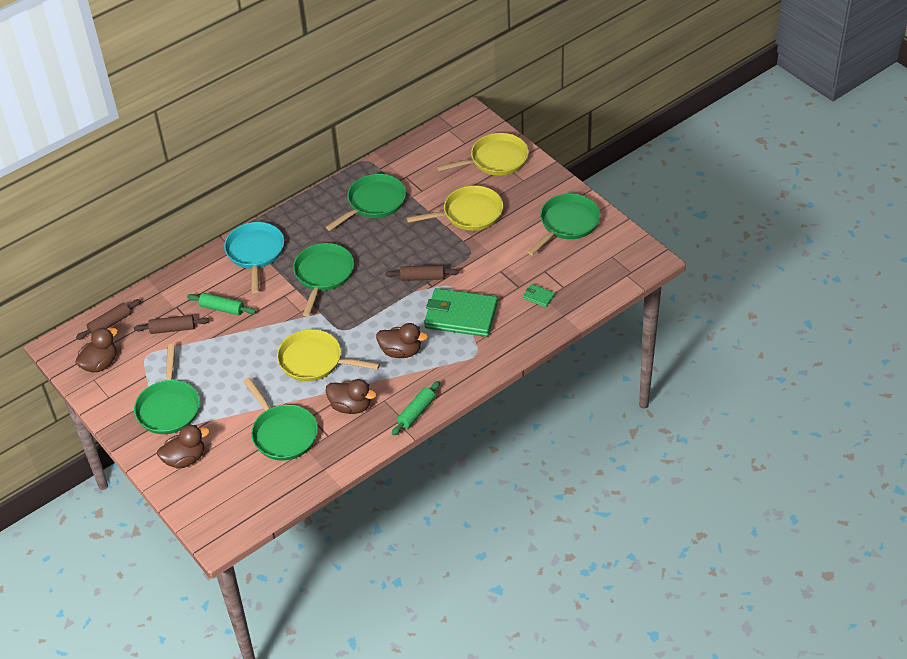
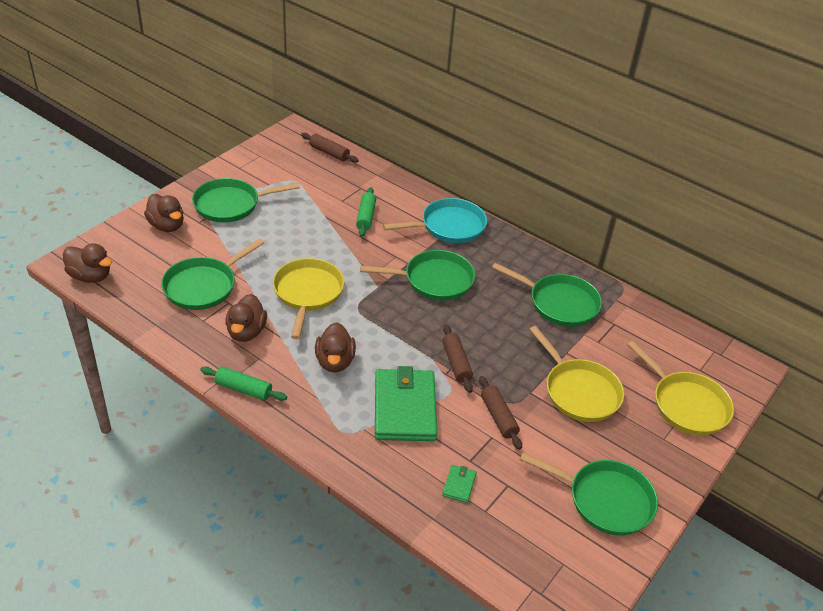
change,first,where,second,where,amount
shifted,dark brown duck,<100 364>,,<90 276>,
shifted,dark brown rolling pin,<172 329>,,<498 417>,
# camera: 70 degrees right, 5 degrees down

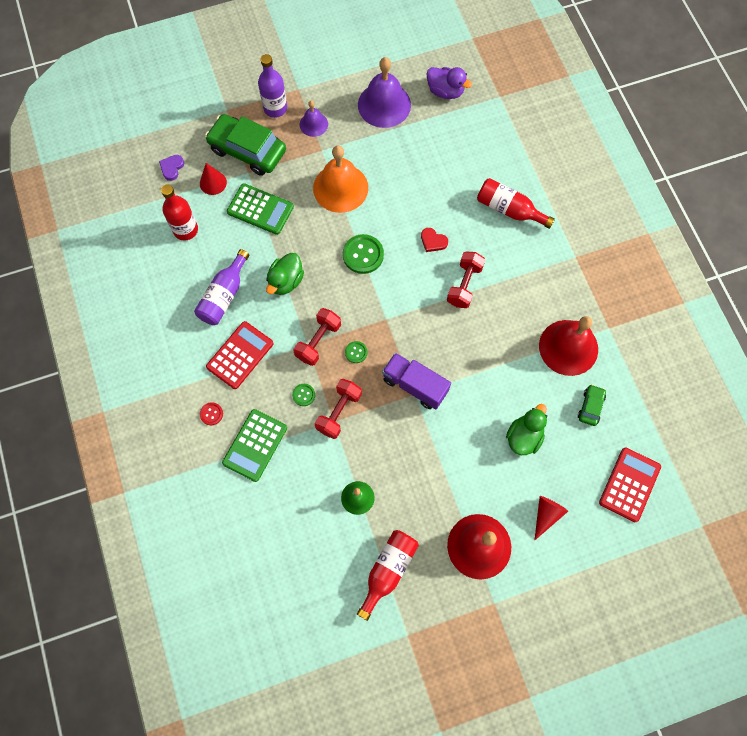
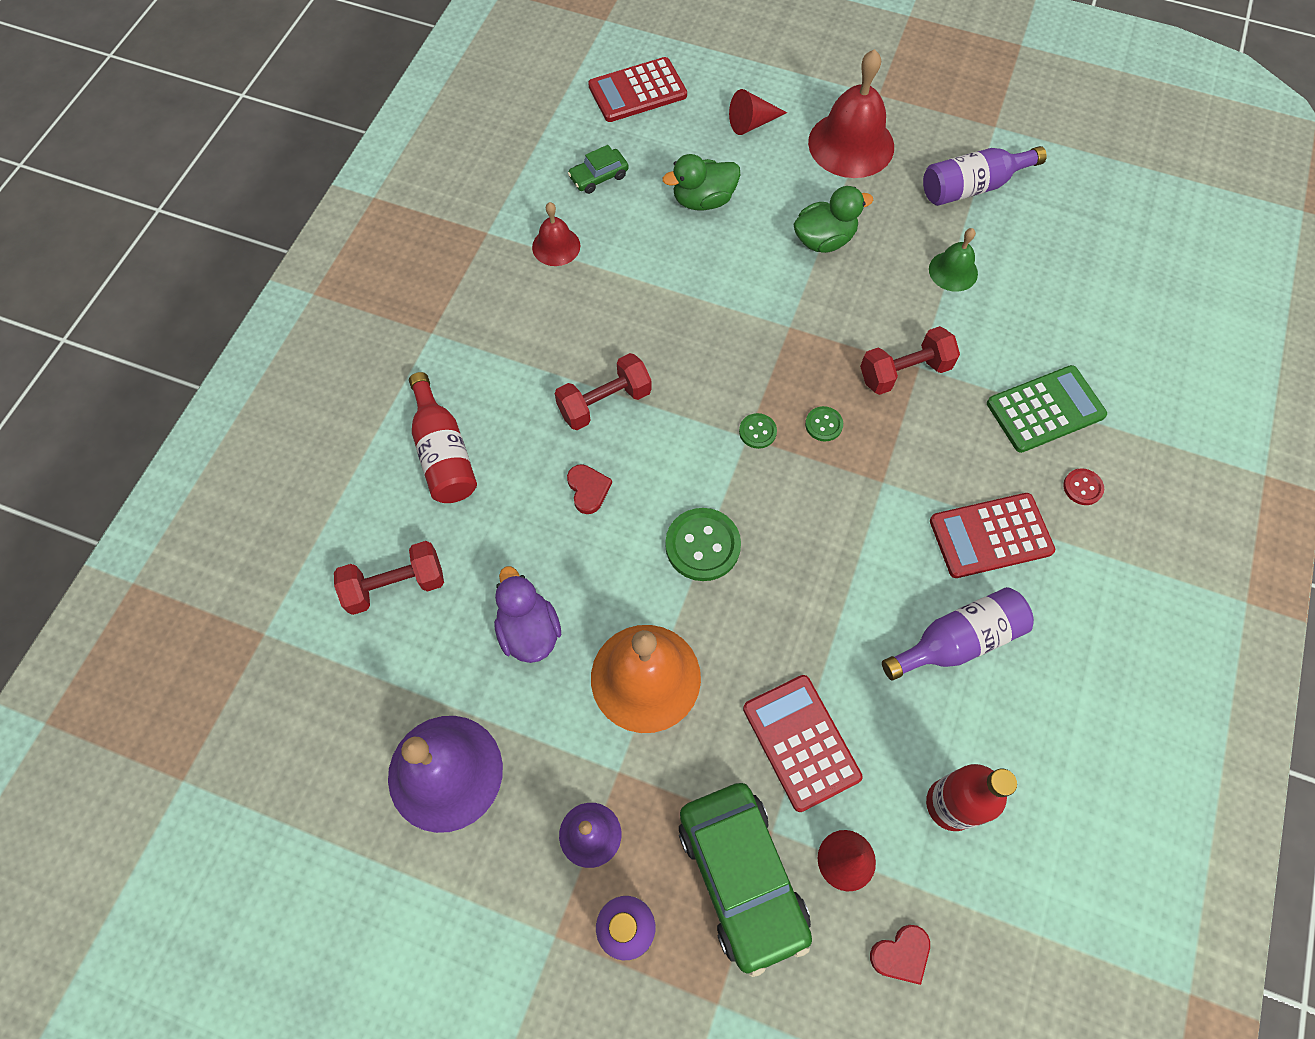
change,first,where,second,where,amount
gone,royal purple toy truck,<415 385>,,,
shifted,emerald duck,<286 281>,,<824 240>,
shifted,emerald sewing button,<303 395>,,<757 431>,
shifted,red dumbbell,<318 341>,,<395 585>,
shifted,royal purple duck,<445 91>,,<529 630>,
repainted,royal purple heart shape,<172 168>,red heart shape,<901 954>,
repainted,emerald adding machine,<260 209>,red adding machine,<801 742>,
repainted,red flask,<388 570>,royal purple flask,<972 187>,
scaled,red bell,<568 347>,,<556 246>,x0.53
# camera: 140 degrees left, 5 degrees down

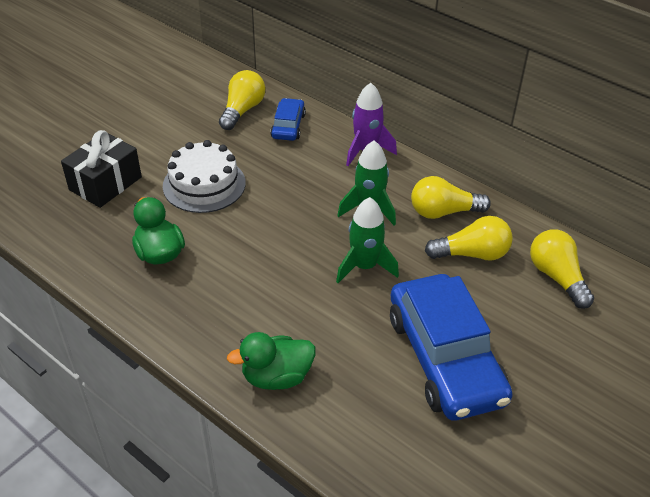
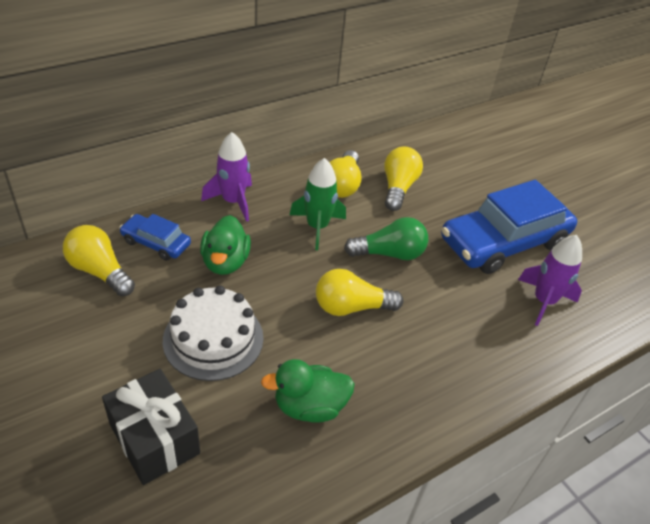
change,first,where,second,where,amount
new,,,royal purple rocket,<543 301>,
shifted,emerald duck,<276 377>,,<225 262>,
shifted,yellow lightbulb,<556 277>,,<351 307>,
swapped,emerald rocket,<364 266>,emerald lightbulb,<389 253>,
rotated,royal blue car,<444 358>,,<503 242>,150 degrees clockwise
# camera: 75 degrees left, 0 degrees up

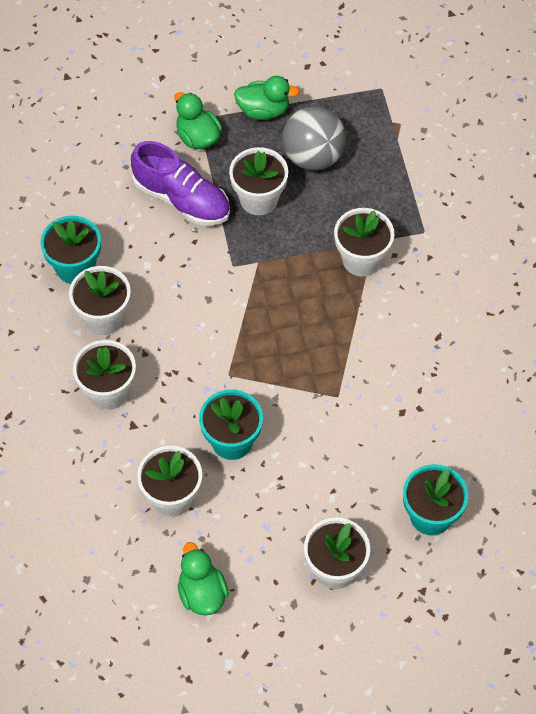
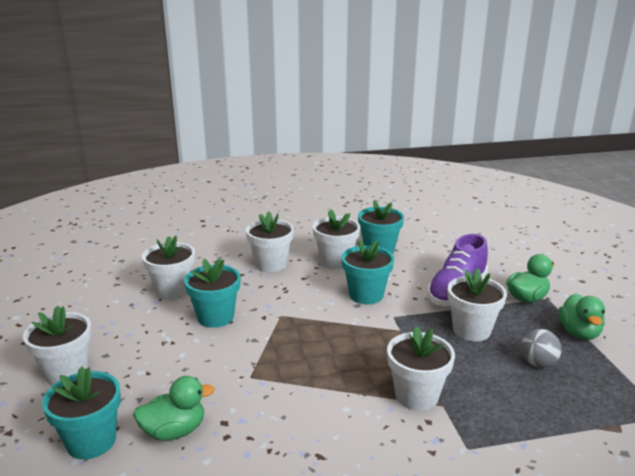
change,first,where,second,where,amount
new,,,turquoise plant pot,<366 295>,
shifted,emerald duck,<202 593>,,<174 431>,
scaled,gray sphere,<313 156>,,<538 363>,x0.57
# camera: 90 degrees right, 35 degrees down

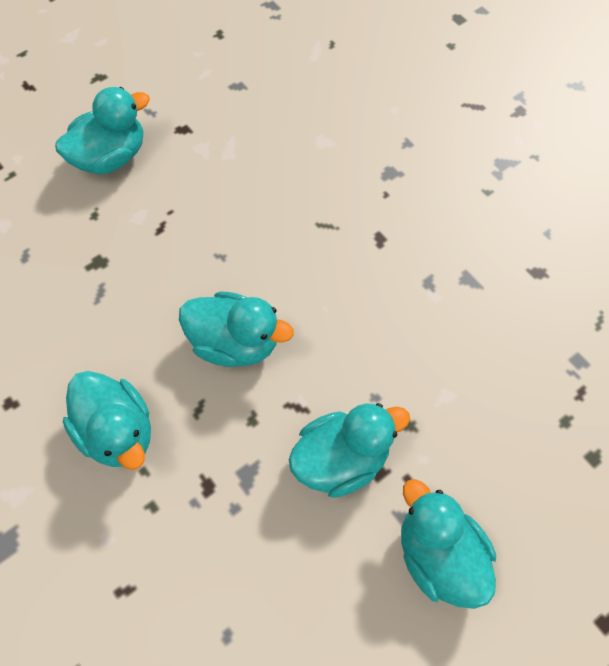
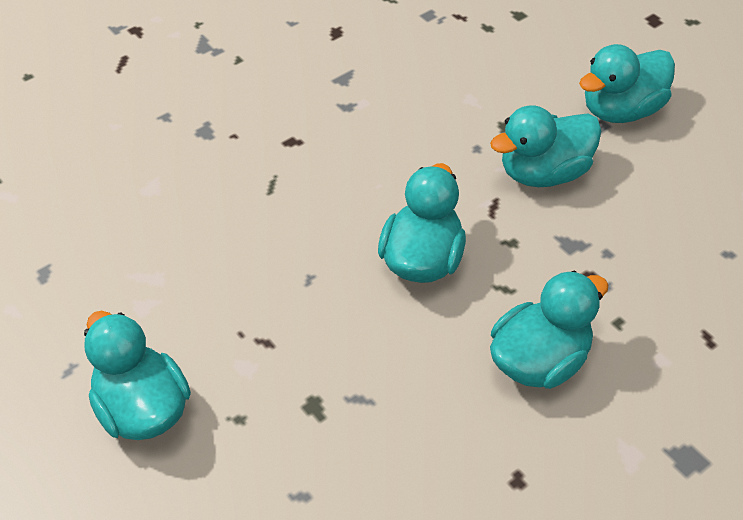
change,first,where,second,where,amount
rotated,turquoise duck,<341 459>,,<544 173>,90 degrees counterclockwise
# camera: 90 degrees left, 15 degrees down

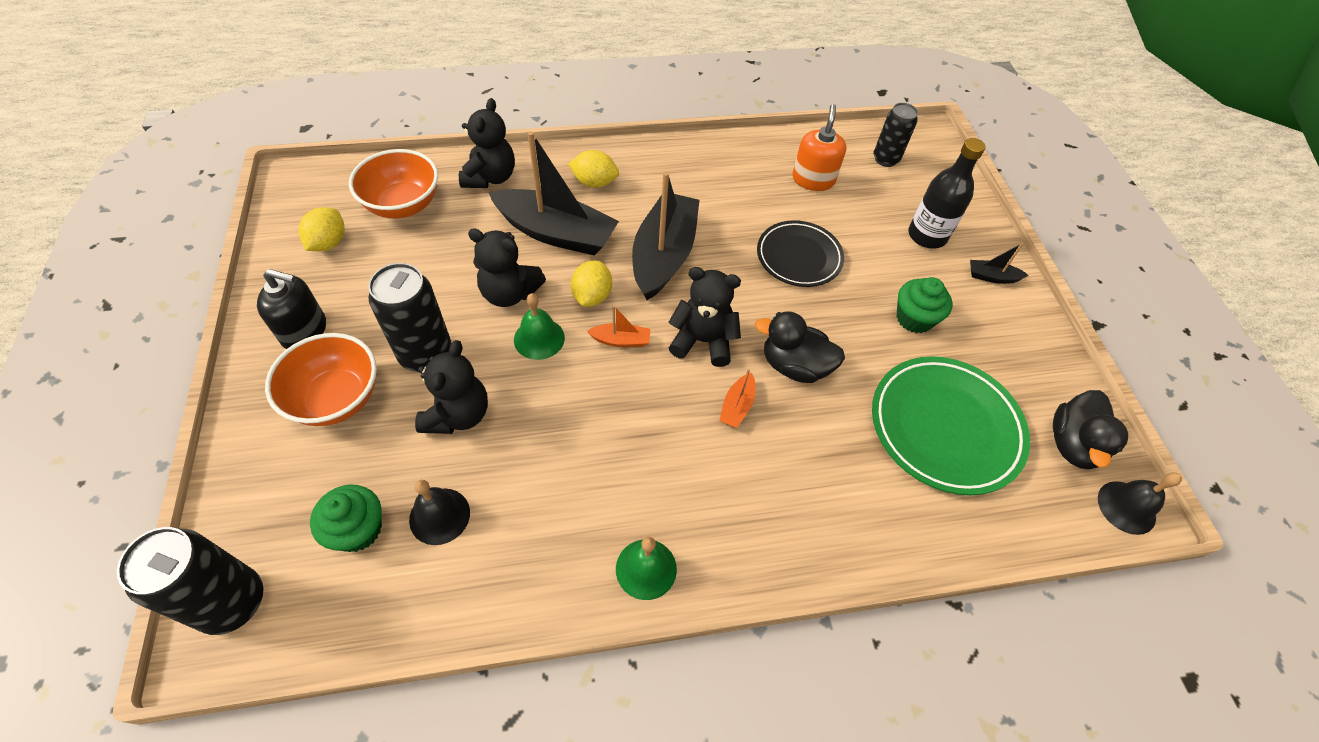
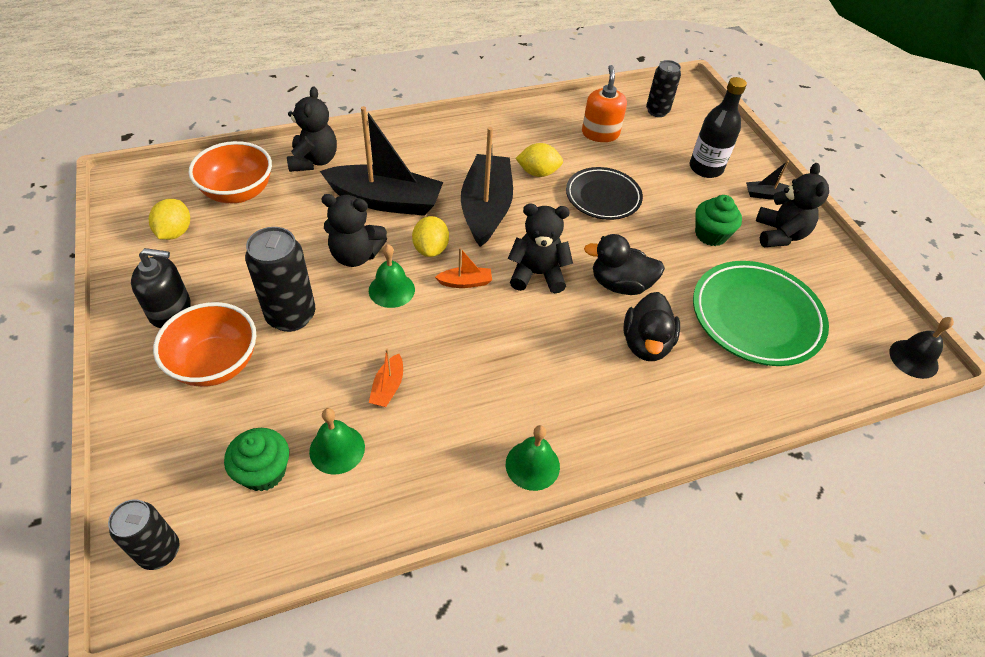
change,first,where,second,where,amount
shifted,black stuffed bear,<458 414>,,<779 234>,
shifted,yellow citrus fruit,<594 182>,,<538 173>,
shifted,bright orange toy boat,<737 406>,,<388 387>,
shifted,black duck,<1073 444>,,<646 344>,
repainted,black bell,<439 516>,emerald bell,<337 449>,
scaled,black tin,<233 602>,,<159 551>,x0.66
# camera: 10 degrees left, 5 degrees down

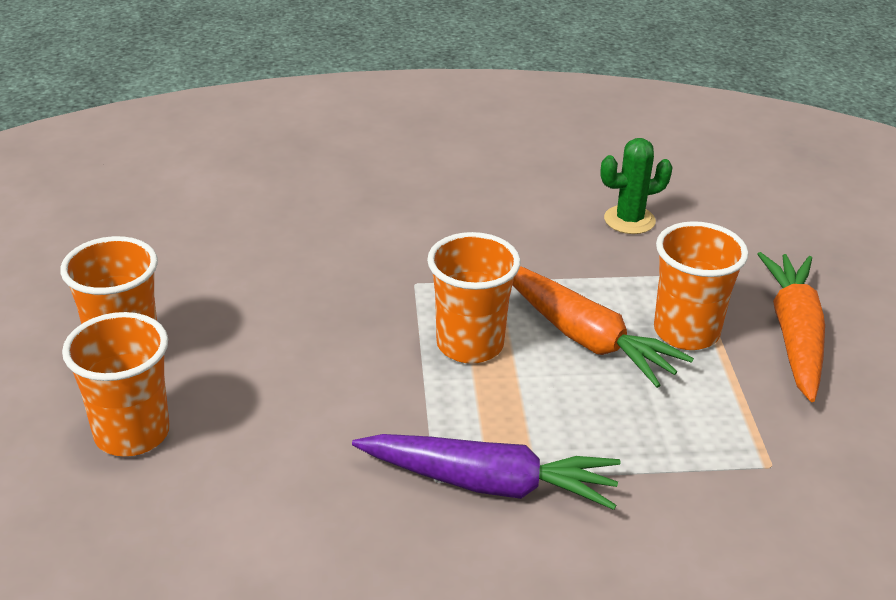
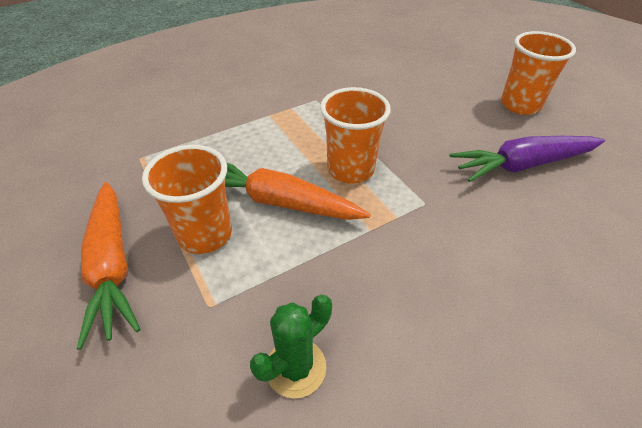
change,first,where,second,where,amount
gone,bright orange beaker,<132 434>,,,
shifted,royal purple carrot,<489 483>,,<523 165>,
# camera: 155 degrees right, 10 degrees up

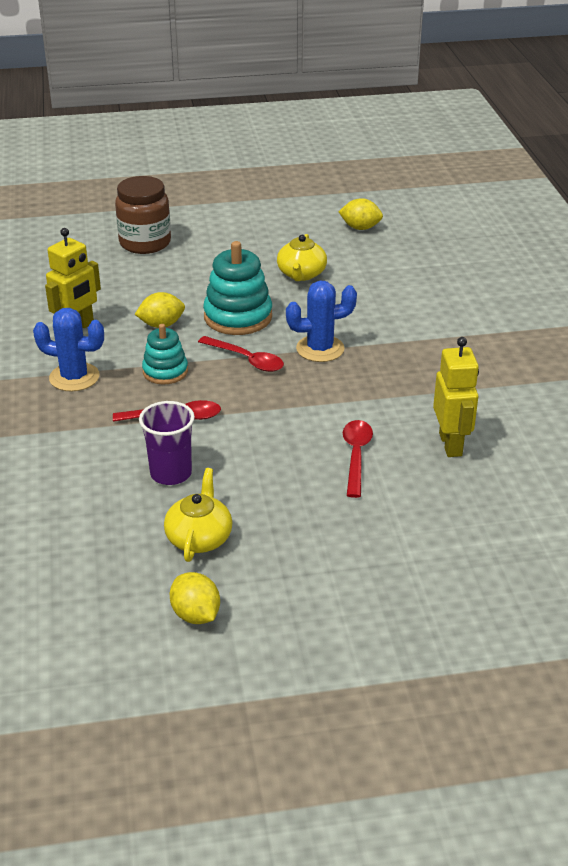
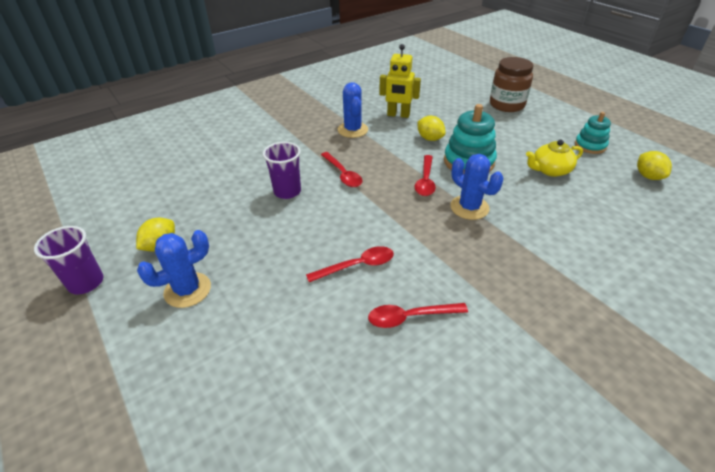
change,first,where,second,where,amount
gone,yellow china teapot,<199 537>,,,
new,,,royal purple beaker,<86 283>,
new,,,royal blue cactus,<187 290>,
shifted,turquoise ring stacker,<165 371>,,<590 146>,
swapped,yellow toy robot,<451 444>,red tablespoon,<409 317>,
# camera: 65 degrees right, 5 degrees up

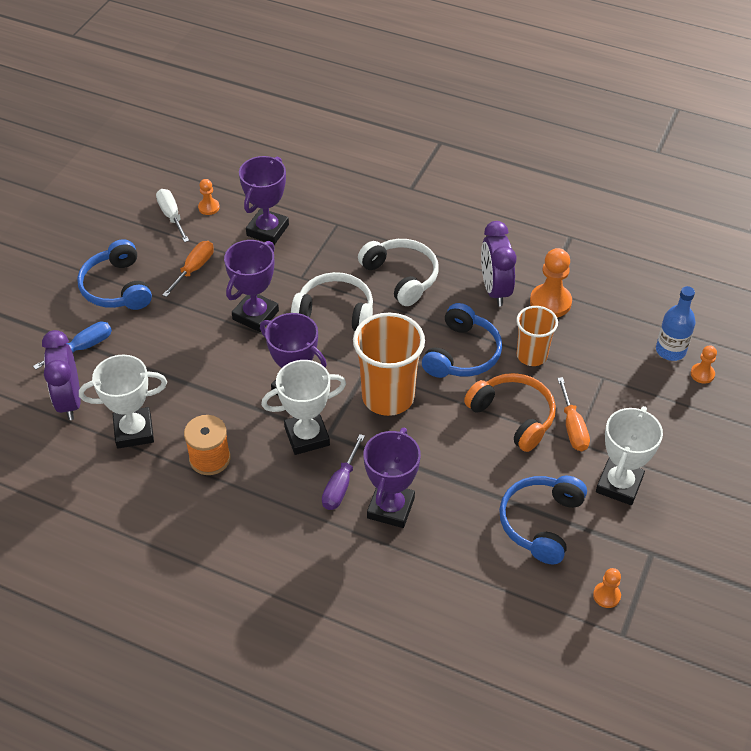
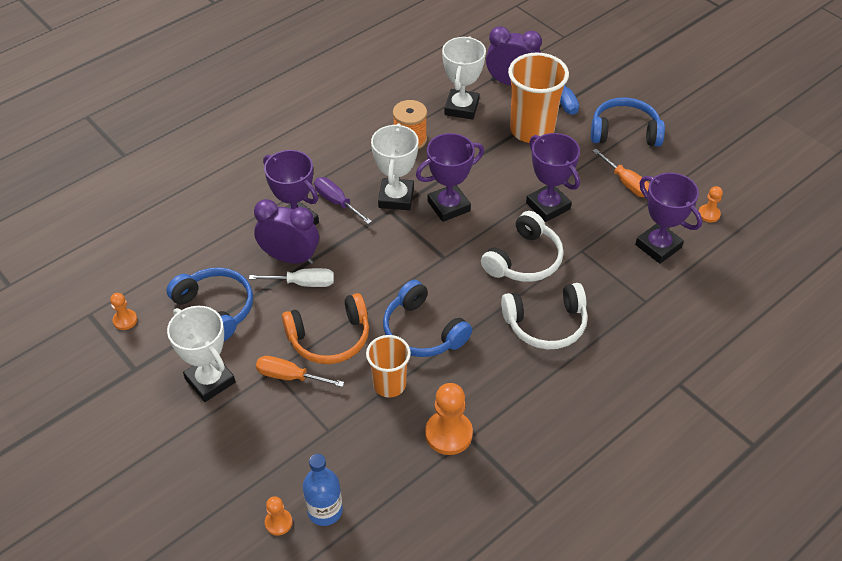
change,first,where,second,where,amount
shifted,pure white hand screwdriver,<171 216>,,<303 283>,
shifted,bright orange beaker,<388 397>,,<532 130>,
shifted,royal purple bedside clock,<495 290>,,<290 258>,
# camera: 115 degrees right, 0 degrees up

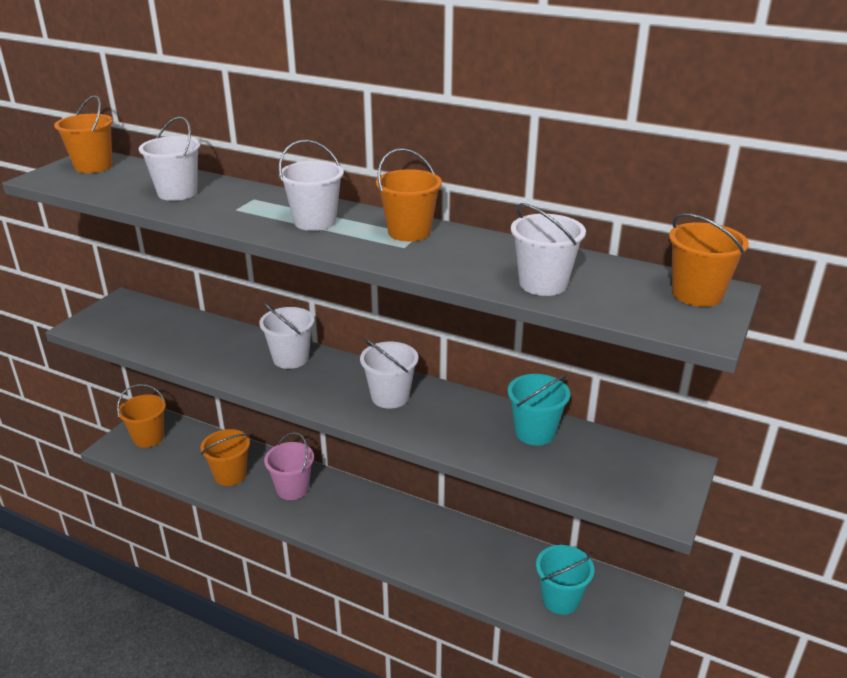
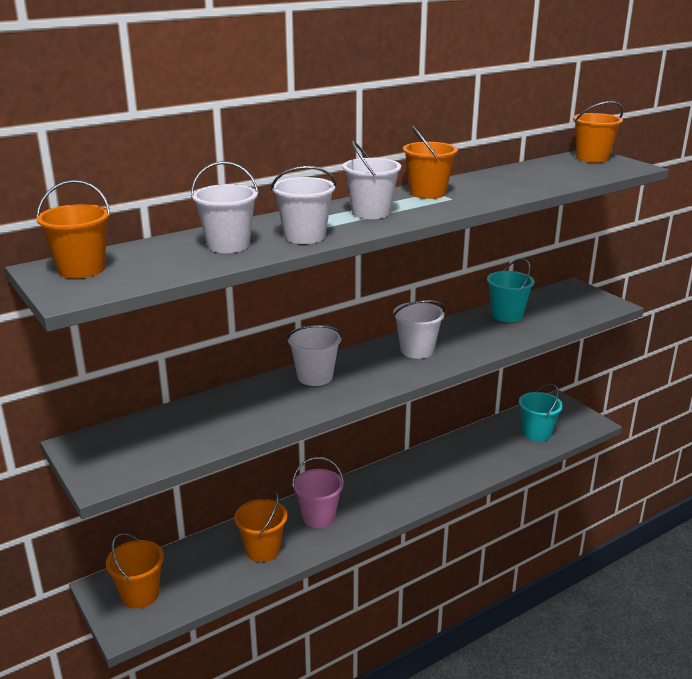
change,first,where,second,where,amount
shifted,pure white sand bucket,<543 284>,,<304 236>,
# camera: 60 degrees left, 5 degrees down

